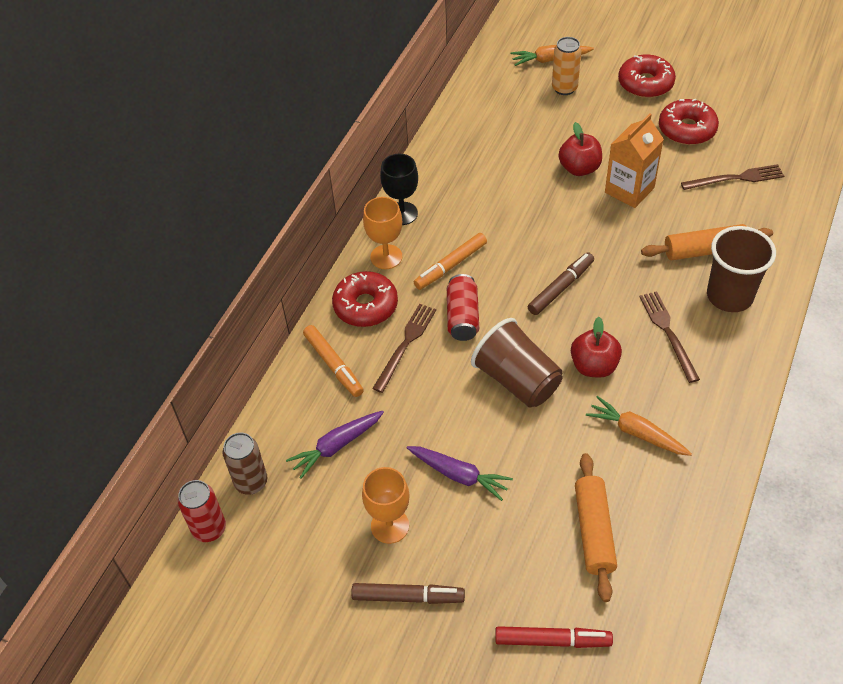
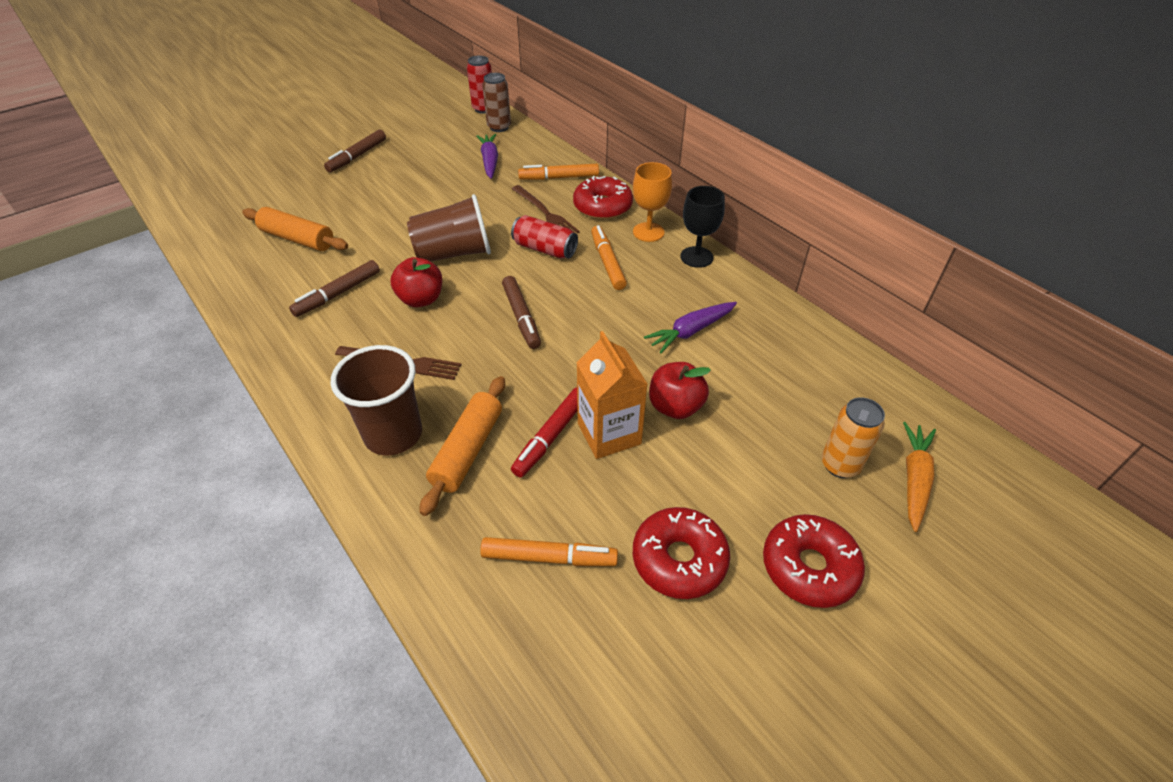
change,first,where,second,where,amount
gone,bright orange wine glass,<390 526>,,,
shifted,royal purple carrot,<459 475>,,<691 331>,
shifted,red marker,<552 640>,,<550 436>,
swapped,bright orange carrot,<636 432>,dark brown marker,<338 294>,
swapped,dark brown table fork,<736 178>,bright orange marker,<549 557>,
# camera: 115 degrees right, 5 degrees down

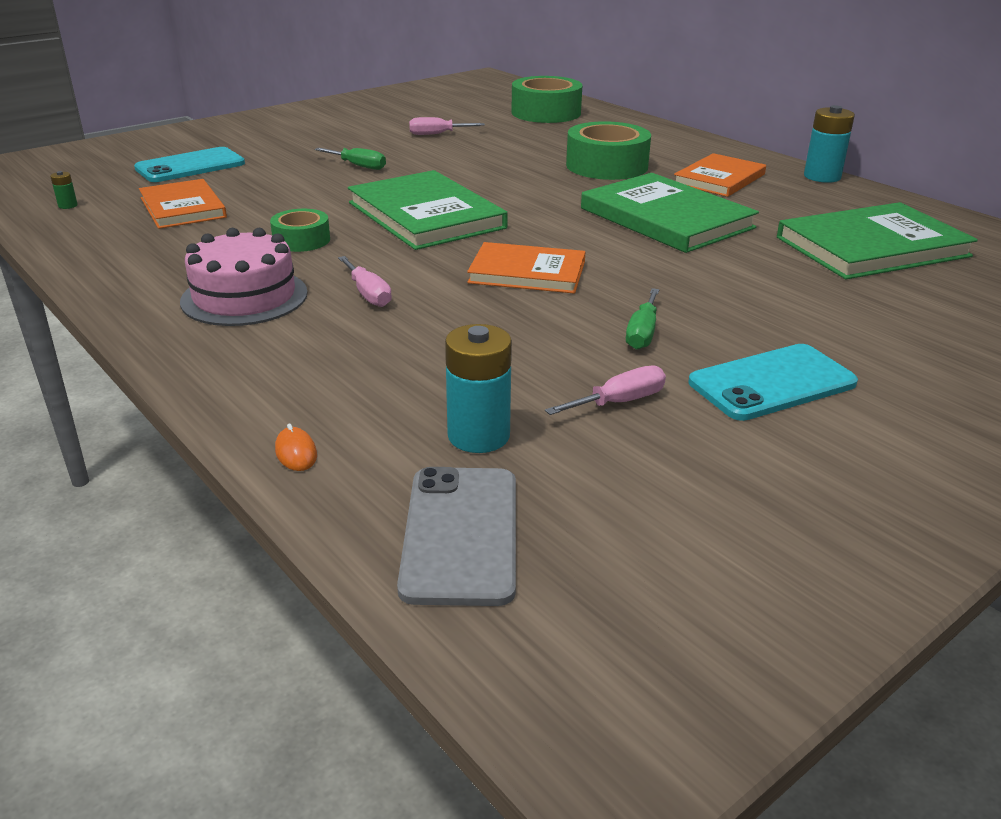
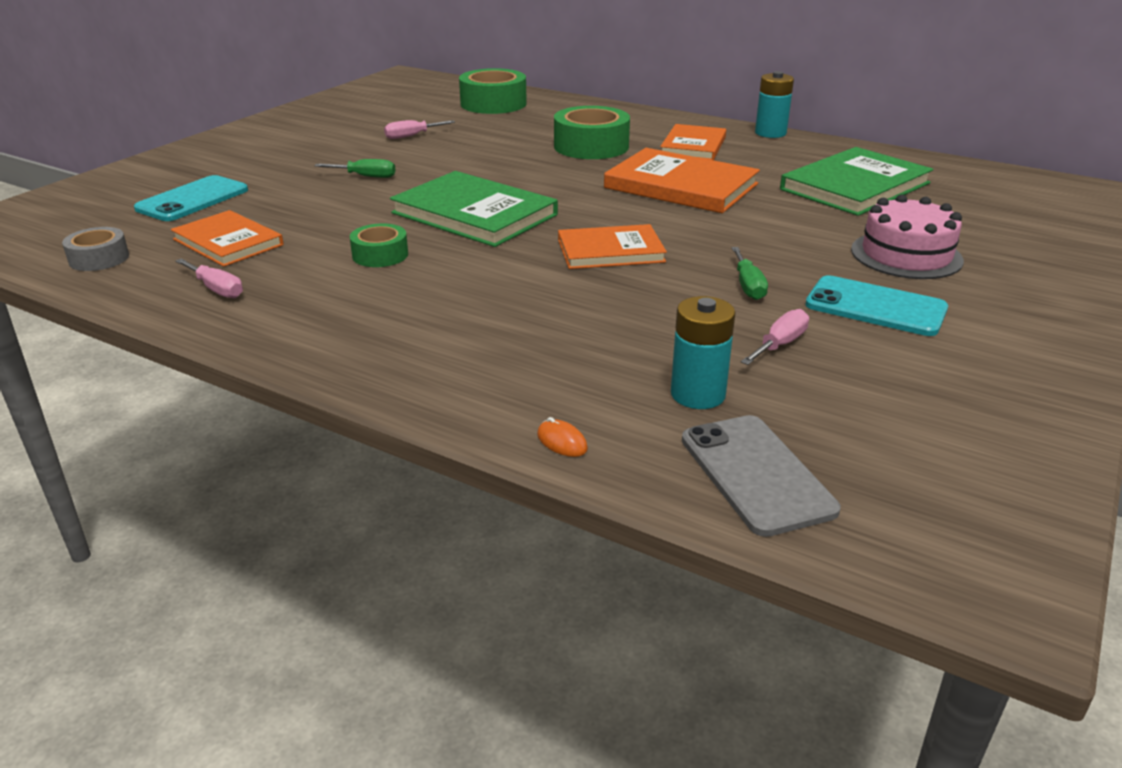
change,first,where,second,where,amount
shifted,rosy layer cake,<244 297>,,<906 255>,
shifted,rosy hand screwdriver,<368 294>,,<216 289>,
swapped,emerald AA battery,<68 205>,gray sticky tape,<99 258>,
repainted,emerald hardback,<666 218>,bright orange hardback,<681 186>,
rotated,turquoise mobile phone,<772 383>,,<875 307>,75 degrees clockwise
# camera: 20 degrees left, 0 degrees up

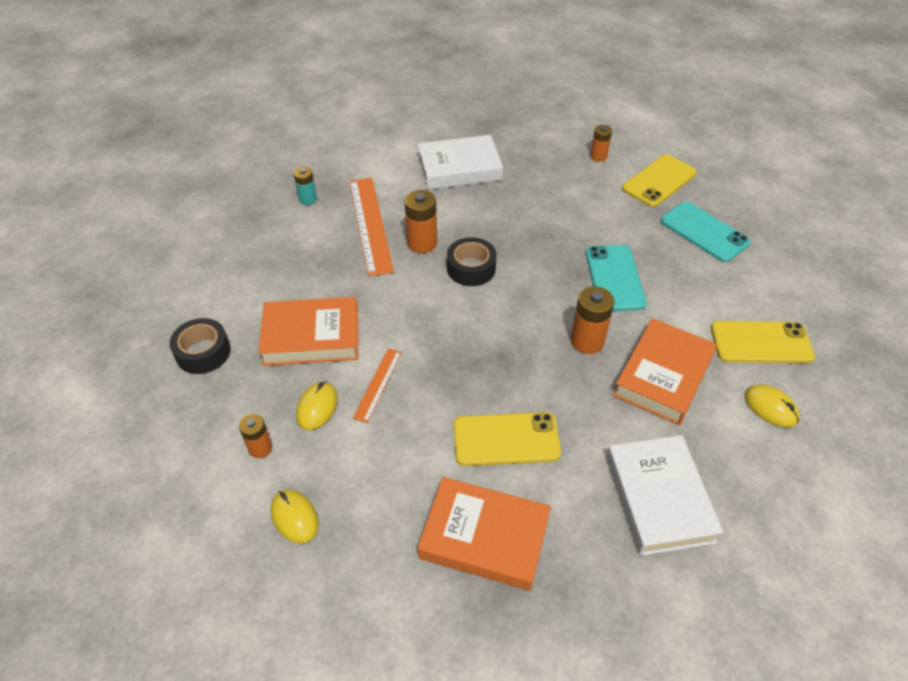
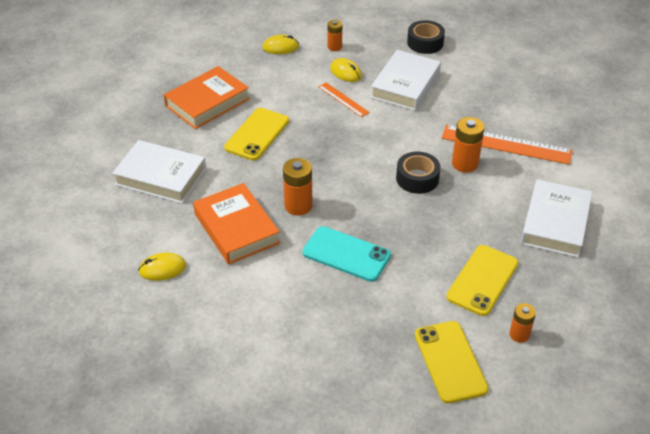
change,first,where,second,where,amount
gone,turquoise AA battery,<308 199>,,,
gone,turquoise mobile phone,<704 232>,,,
shifted,yellow mobile phone,<761 343>,,<482 280>,
repainted,bright orange hardback,<311 337>,pure white hardback,<405 85>,
# camera: 120 degrees right, 5 degrees down

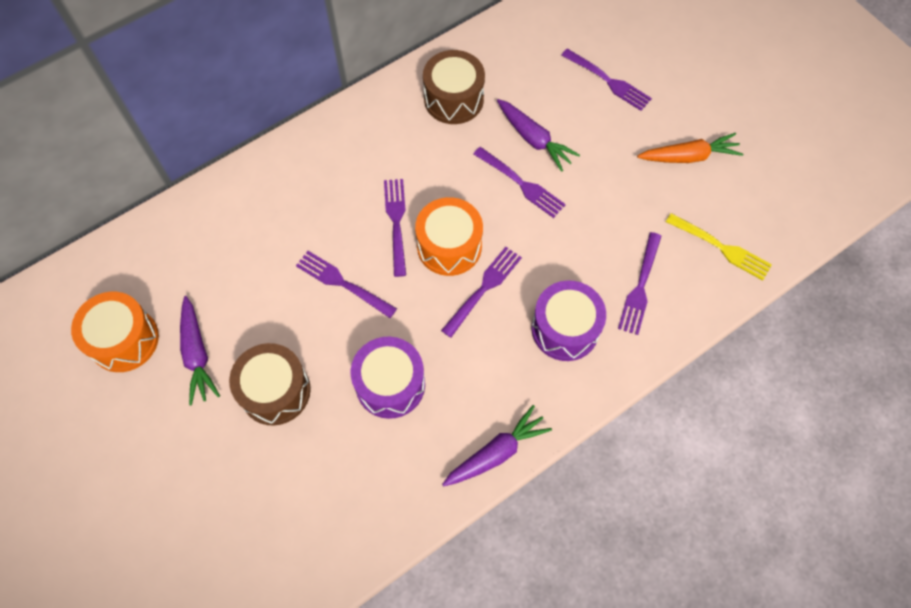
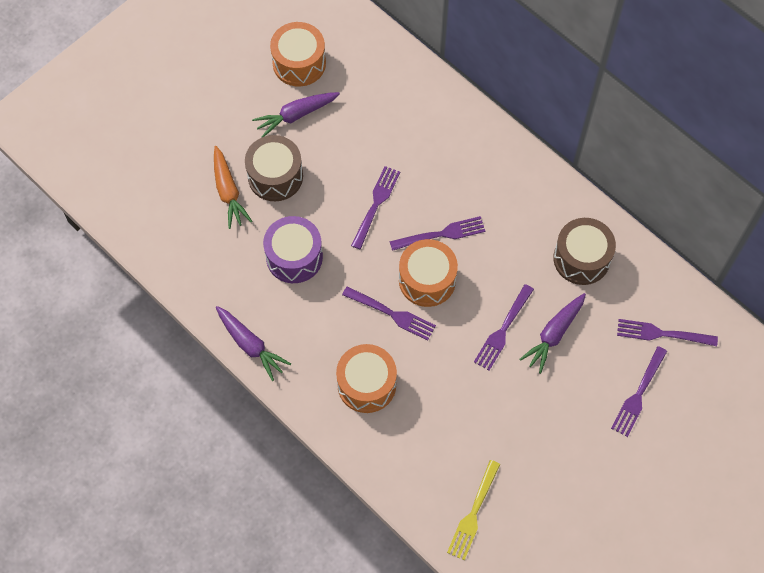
change,first,where,second,where,amount
shifted,royal purple table fork,<640 286>,,<663 334>,
shifted,bright orange carrot,<689 156>,,<228 192>,
repainted,royal purple drum,<565 329>,bright orange drum,<366 384>,
# camera: 80 degrees right, 0 degrees up

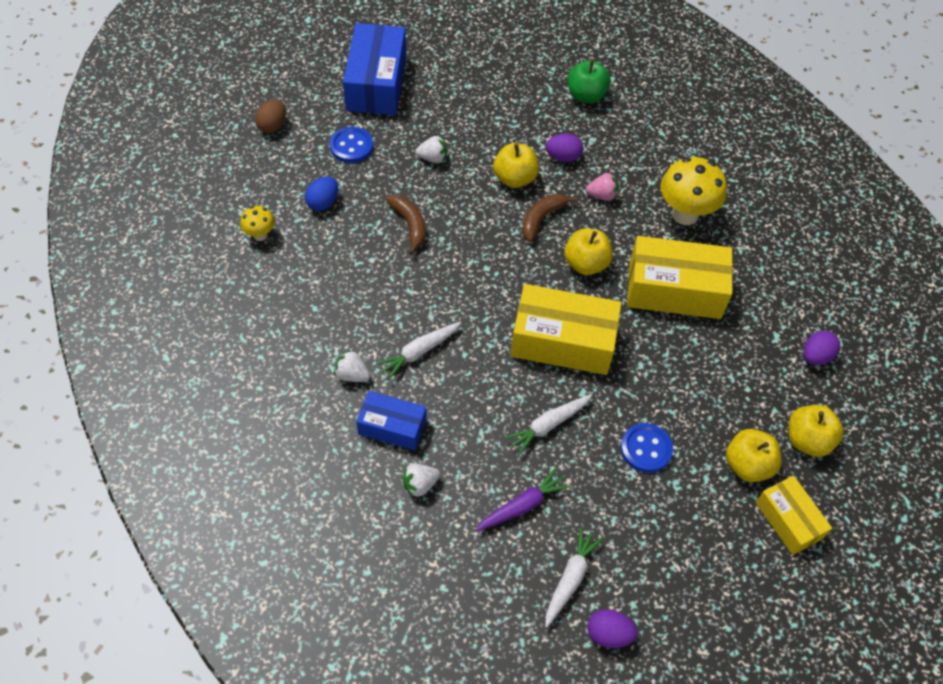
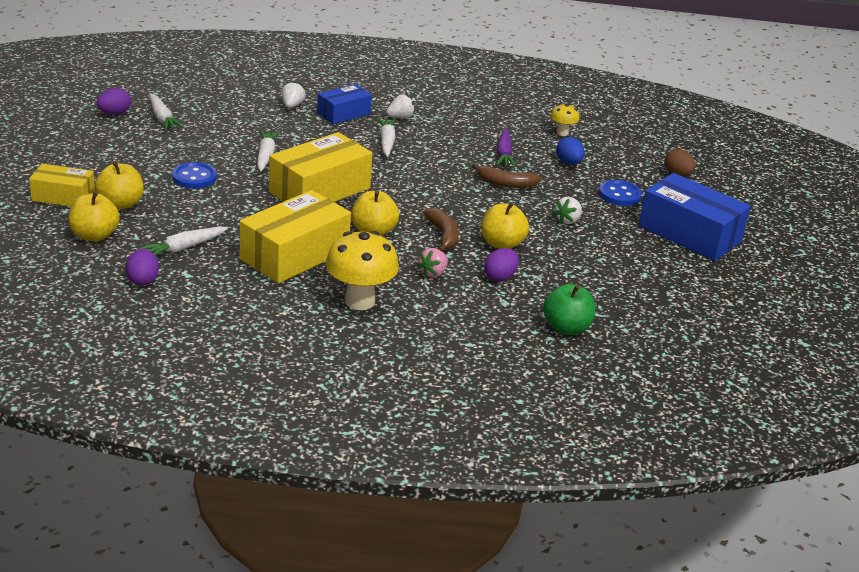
change,first,where,second,where,amount
new,,,pure white carrot,<183 248>,
shifted,royal purple carrot,<522 506>,,<504 154>,
# camera: 125 degrees right, 25 degrees down

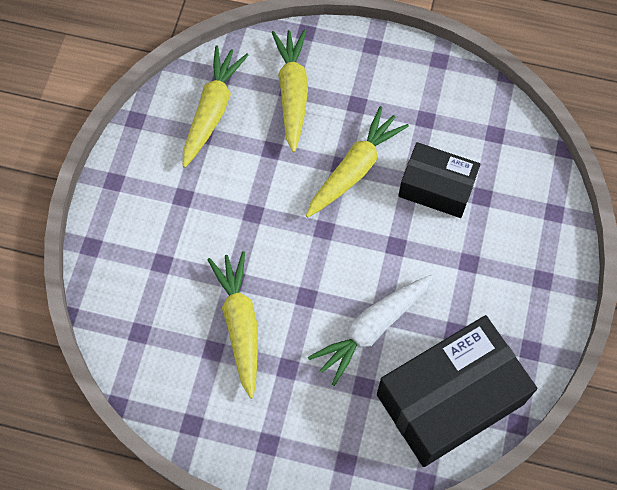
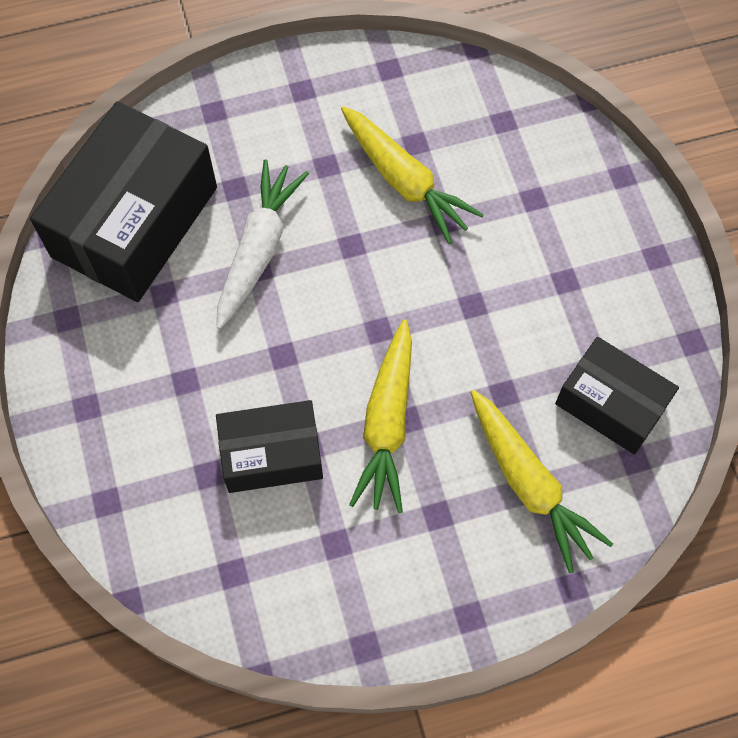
change,first,where,second,where,amount
swapped,yellow carrot,<212 110>,black package,<611 404>,
# camera: 150 degrees right, 0 degrees up

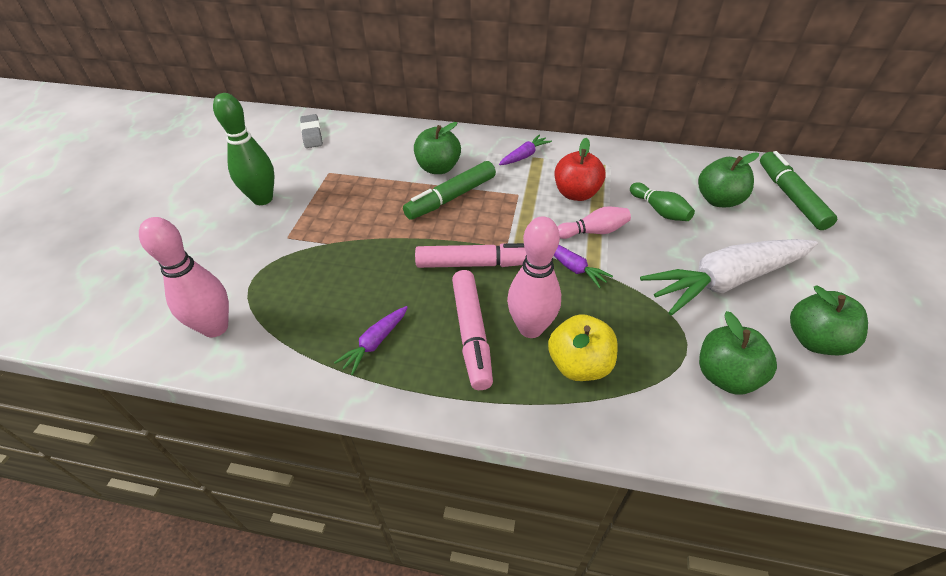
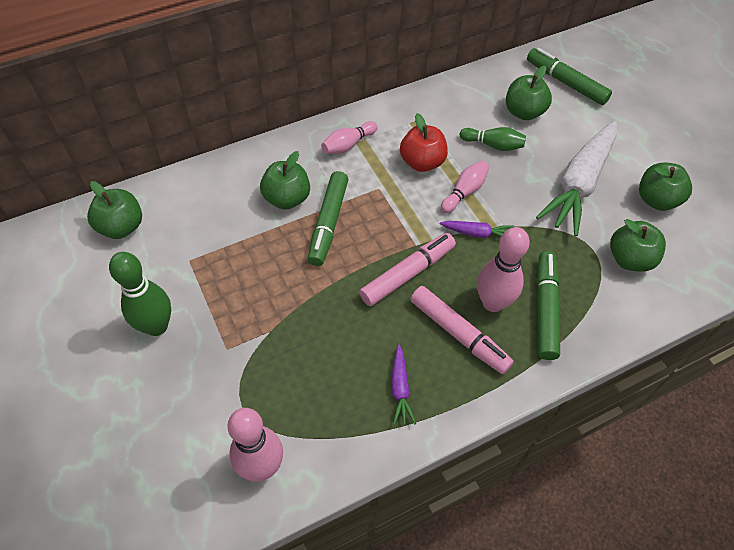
change,first,where,second,where,amount
swapped,gray pencil eraser,<312 134>,emerald apple,<121 227>,
swapped,royal purple carrot,<524 156>,rosy tenpin,<348 145>,
swapped,yellow apple,<579 364>,emerald marker,<545 309>,
# camera: 40 degrees left, 10 degrees up

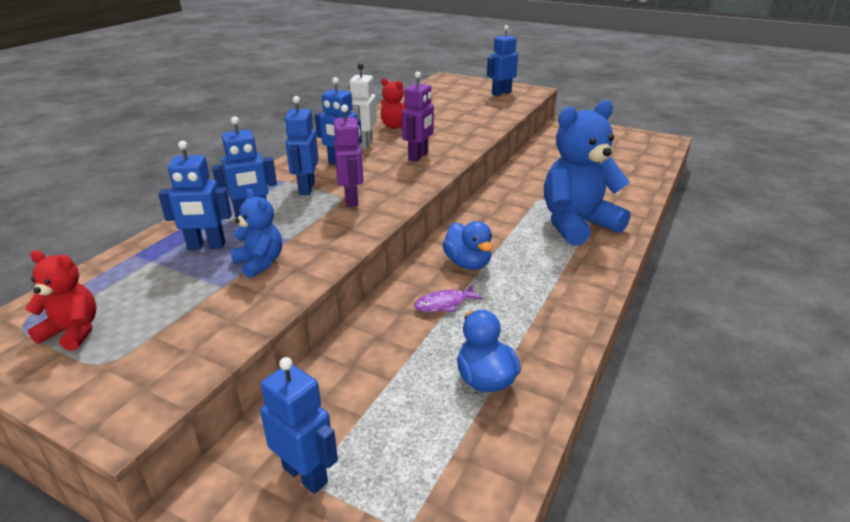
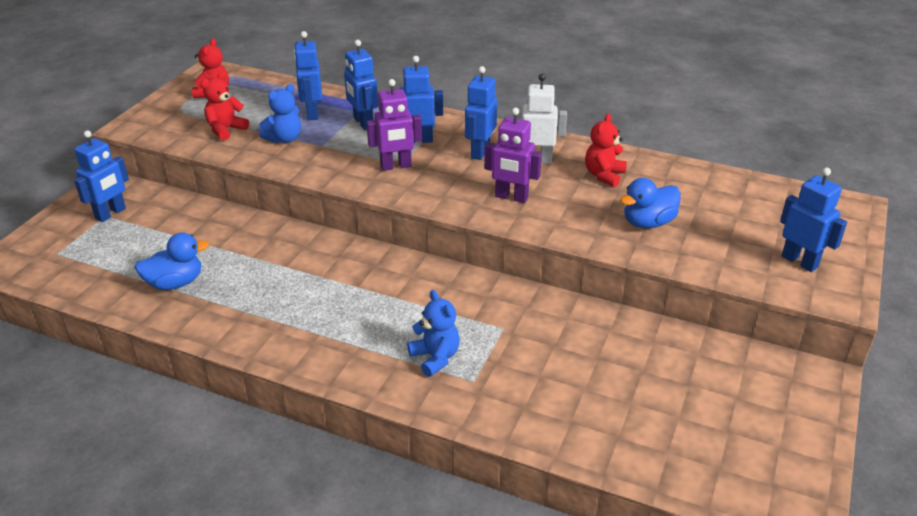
change,first,where,second,where,amount
gone,royal purple fish figure,<444 304>,,,
new,,,red stuffed bear,<226 130>,
shifted,royal blue duck,<468 263>,,<648 223>,
scaled,royal blue stuffed bear,<577 224>,,<435 357>,x0.49
# camera: 85 degrees right, 5 degrees up

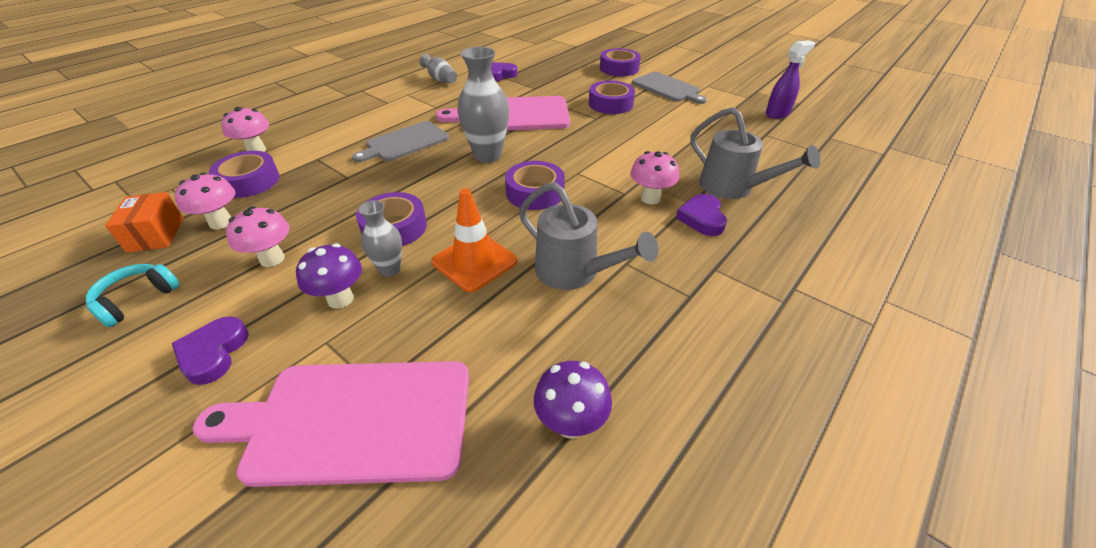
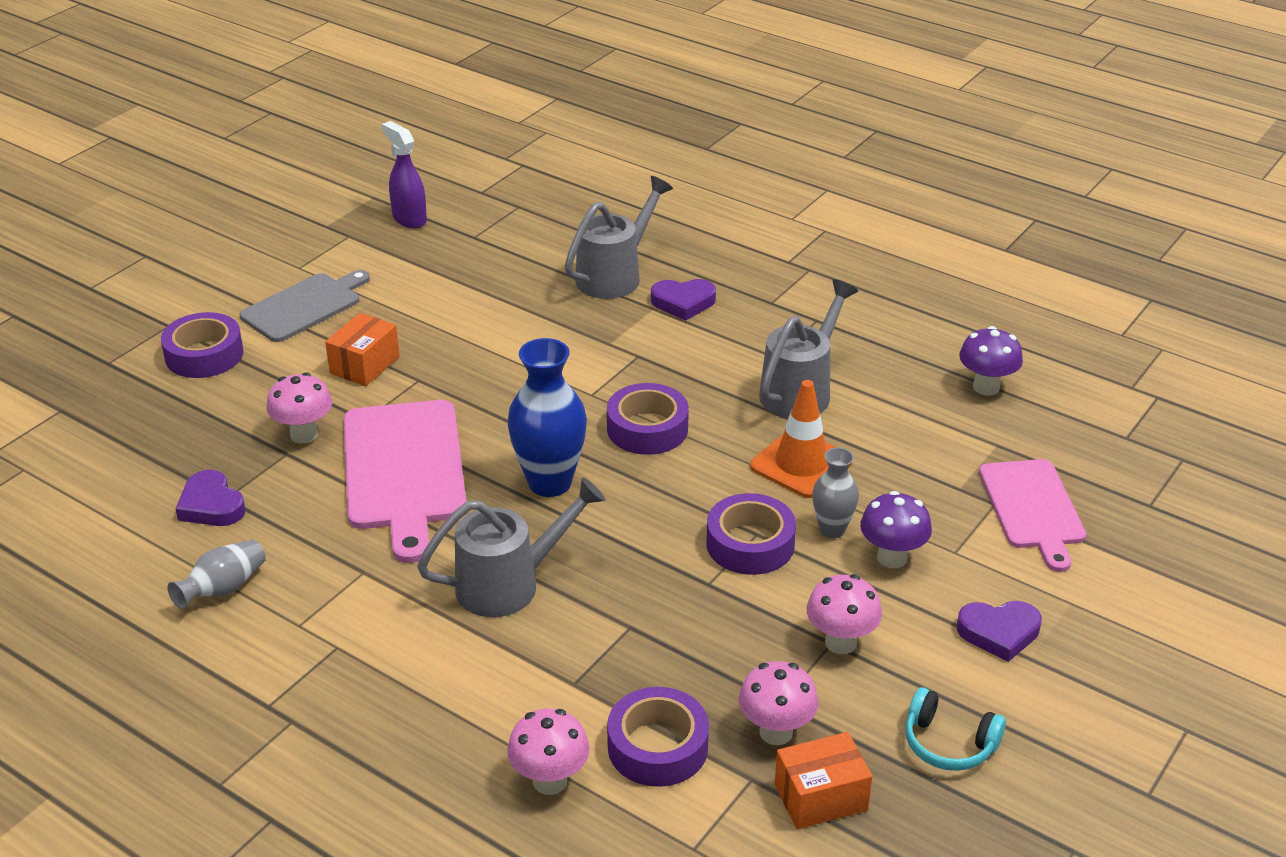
change,first,where,second,where,amount
shifted,rosy fungus,<650 198>,,<304 434>,
swapped,gray cutting board,<405 142>,gray watering pot,<510 584>,
swapped,royal purple sticky tape,<610 104>,bright orange package,<365 365>,
repainted,gray vase,<487 156>,royal blue vase,<550 483>,
scaled,rosy cutting board,<353 420>,,<1033 508>,x0.66
# camera: 95 degrees left, 5 degrees down

